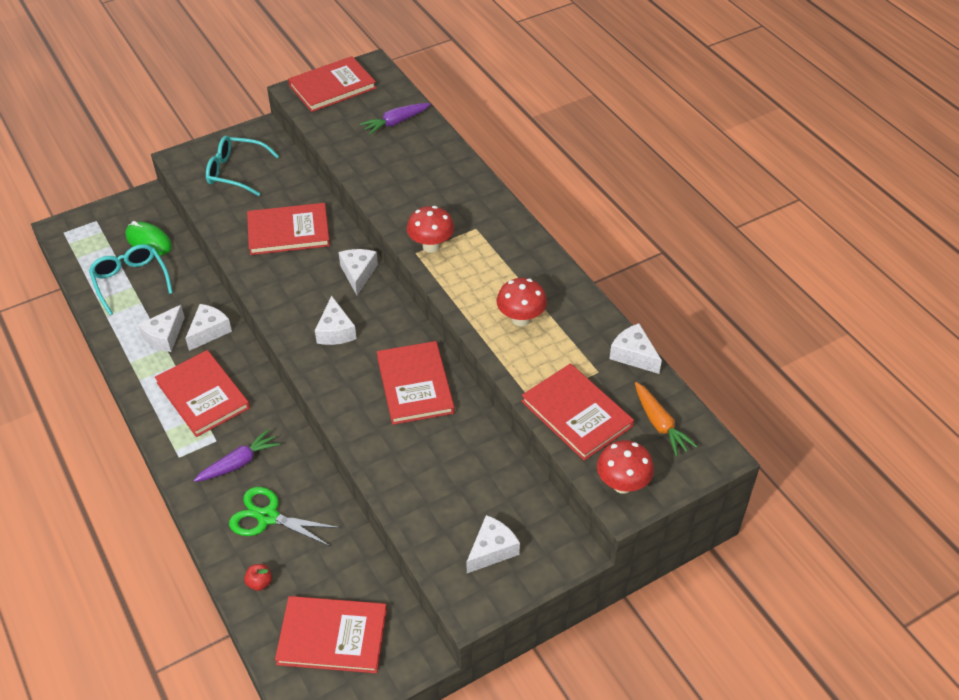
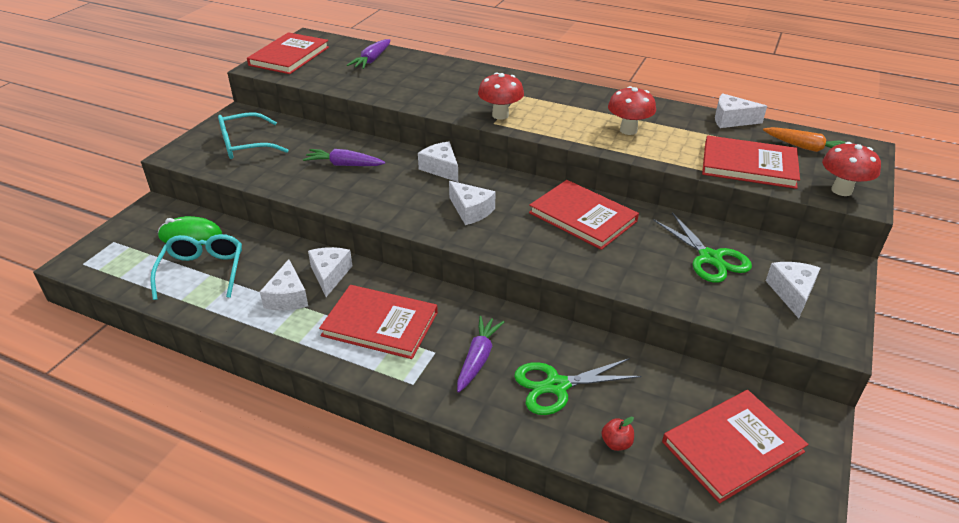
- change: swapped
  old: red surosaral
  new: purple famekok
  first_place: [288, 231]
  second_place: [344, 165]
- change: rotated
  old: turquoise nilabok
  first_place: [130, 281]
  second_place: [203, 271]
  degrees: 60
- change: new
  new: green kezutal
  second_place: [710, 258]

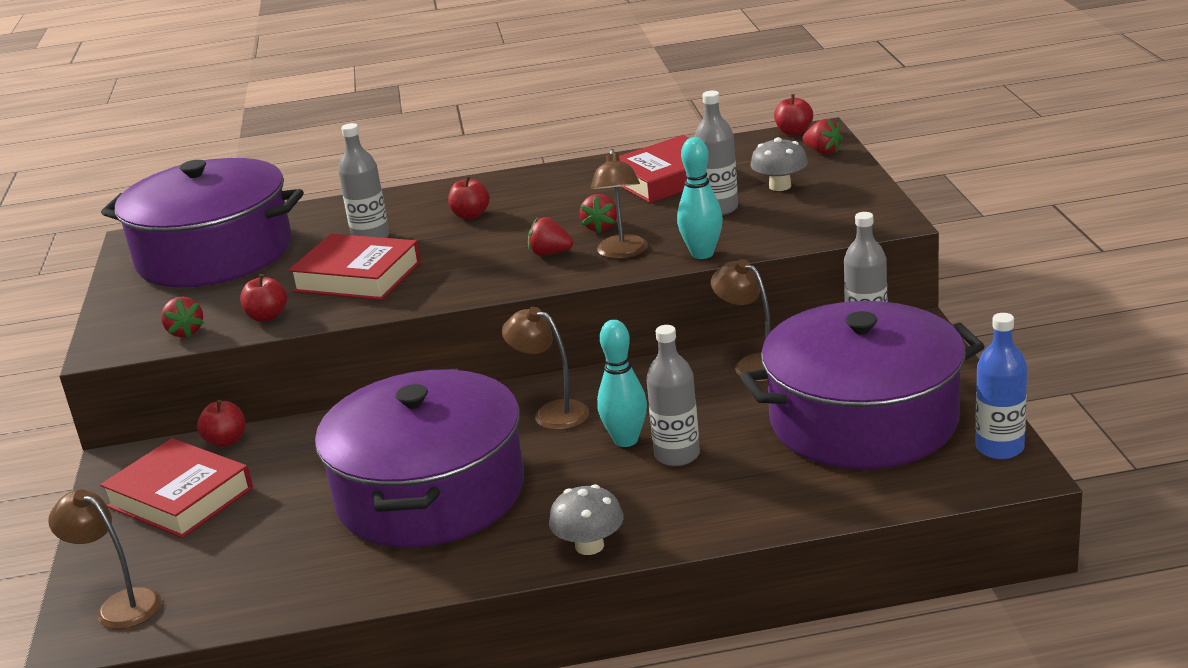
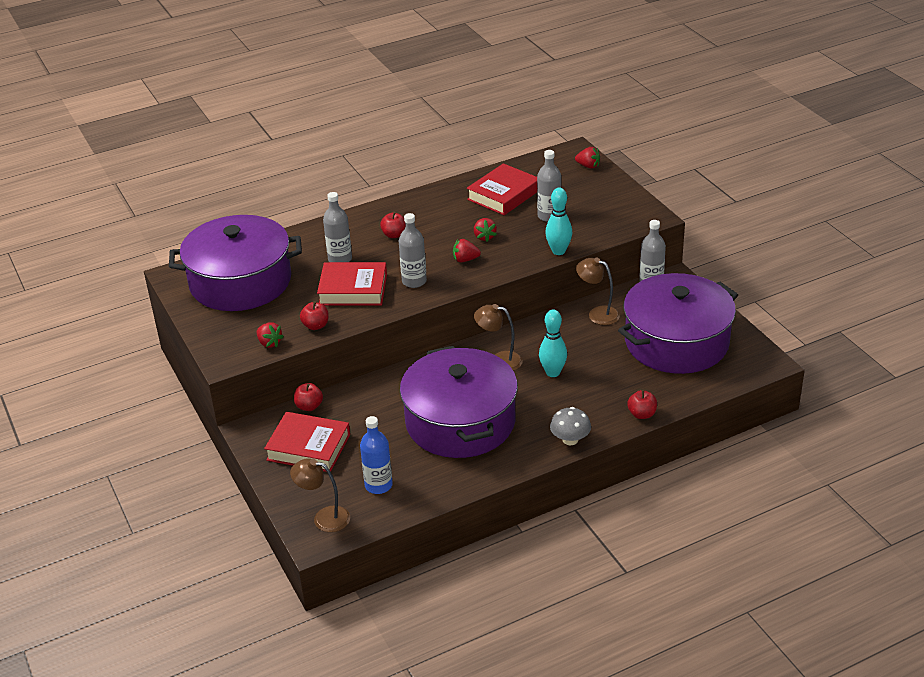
- change: shifted
  old: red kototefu
  first_place: [794, 132]
  second_place: [642, 414]
- change: gone
  old: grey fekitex
  first_place: [780, 186]
- change: gone
  old: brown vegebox
  first_place: [622, 253]
- change: shifted
  old: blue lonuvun
  first_place: [999, 448]
  second_place: [378, 485]
- change: shifted
  old: grey lonuvun
  first_place: [677, 455]
  second_place: [414, 281]

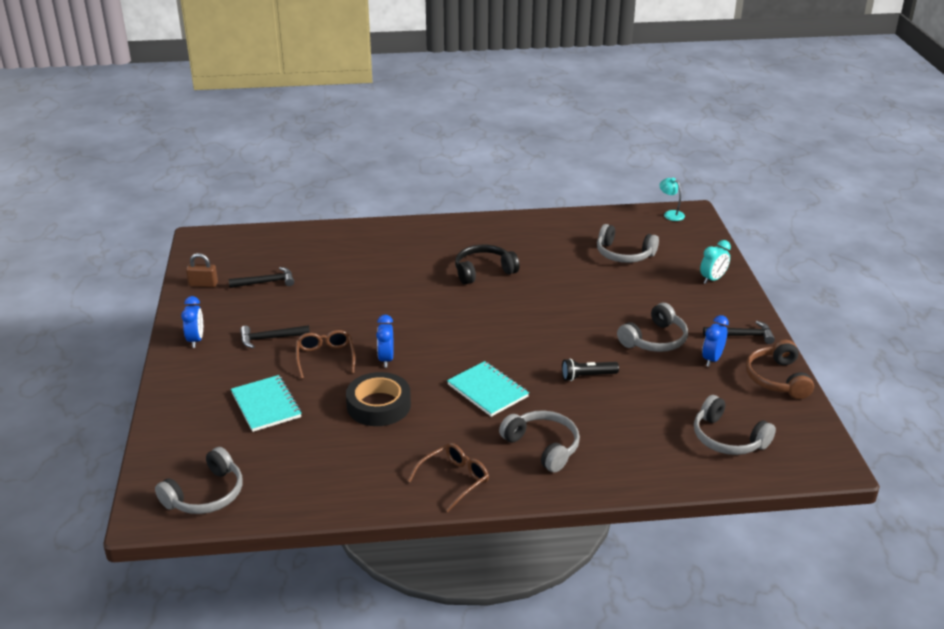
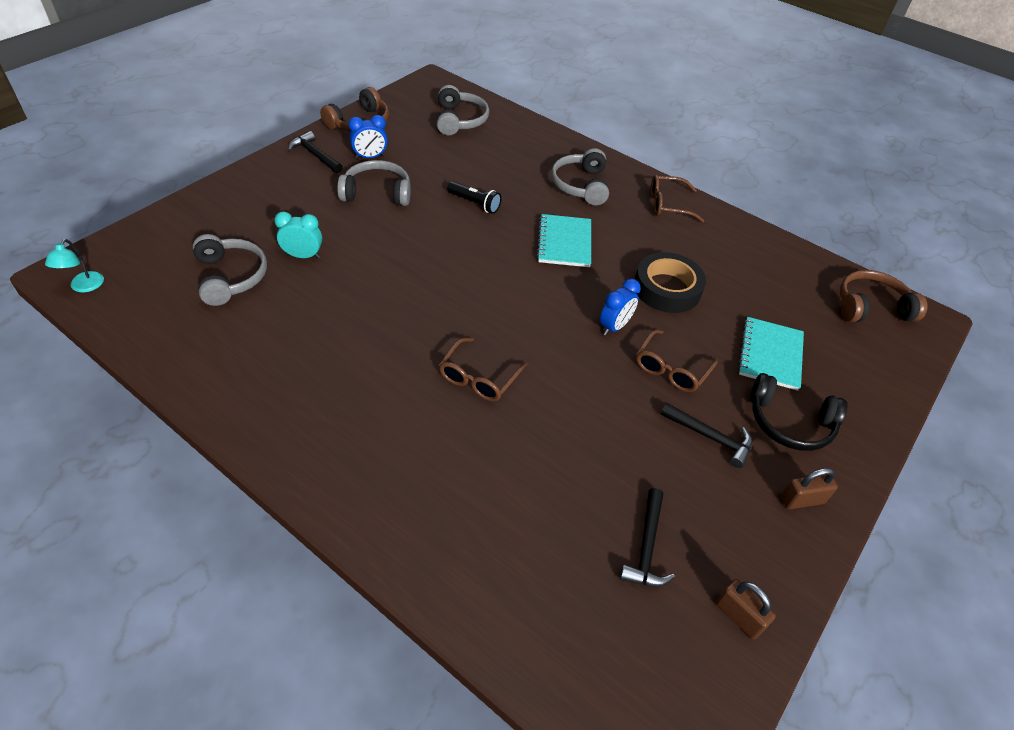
- change: shifted
  old: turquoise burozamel
  first_place: [712, 279]
  second_place: [303, 256]
- change: shifted
  old: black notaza
  first_place: [483, 271]
  second_place: [789, 423]
- change: rotated
  old: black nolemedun
  first_place: [266, 282]
  second_place: [647, 547]
  degrees: -105
- change: swapped
  old: blue burozamel
  new: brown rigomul
  first_place: [196, 340]
  second_place: [802, 500]
- change: repainted
  old: grey notaza
  new: brown notaza
  first_place: [206, 495]
  second_place: [871, 307]
- change: new
  new: brown nilabok
  second_place: [479, 378]

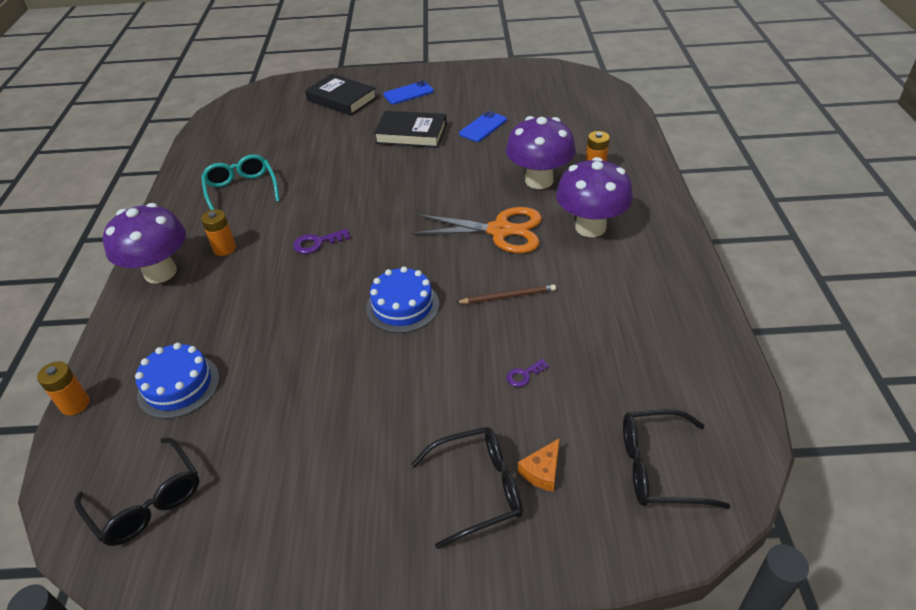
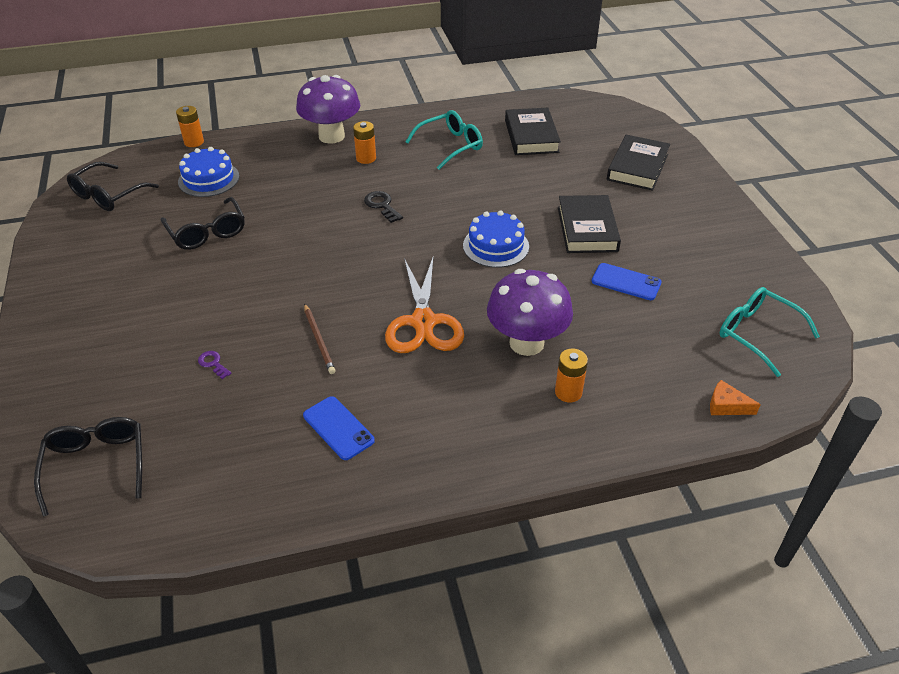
- change: shifted
  old: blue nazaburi
  first_place: [408, 93]
  second_place: [338, 428]
- change: gone
  old: purple fekitex
  first_place: [590, 227]
- change: repainted
  old: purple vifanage
  new: black vifanage
  first_place: [317, 243]
  second_place: [382, 205]
- change: shifted
  old: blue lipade
  first_place: [402, 306]
  second_place: [496, 246]
- change: shifted
  old: black nilabok
  first_place: [477, 489]
  second_place: [207, 232]
- change: shifted
  old: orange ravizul
  first_place: [542, 471]
  second_place: [726, 405]
- change: new
  new: black surosaral
  second_place: [531, 136]
- change: new
  new: turquoise nilabok
  second_place: [758, 334]

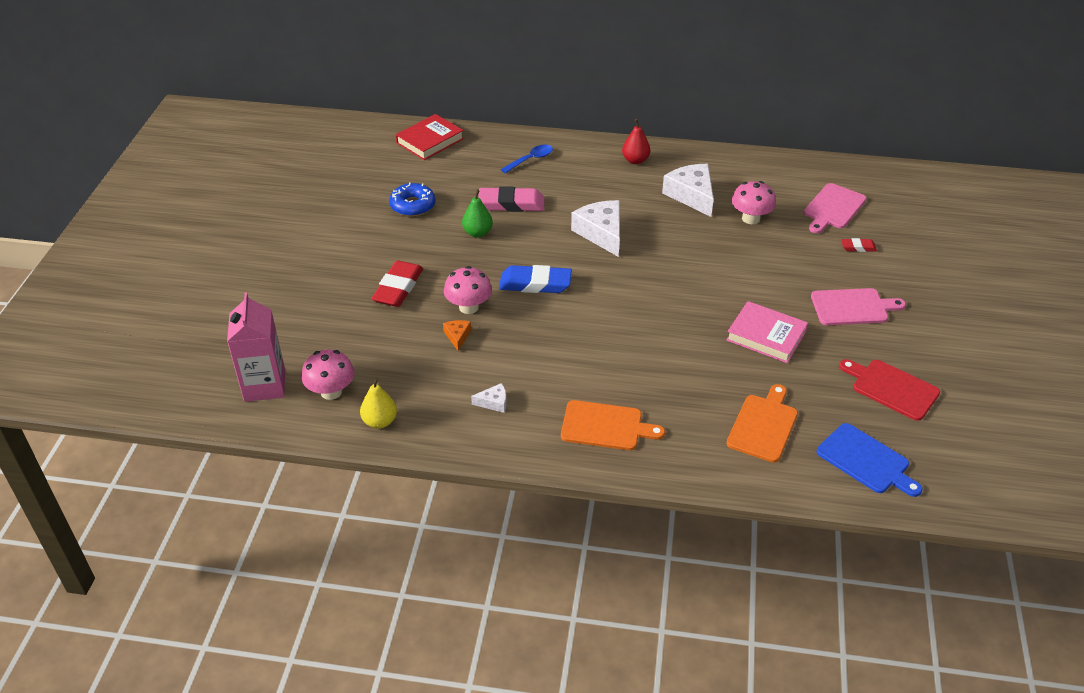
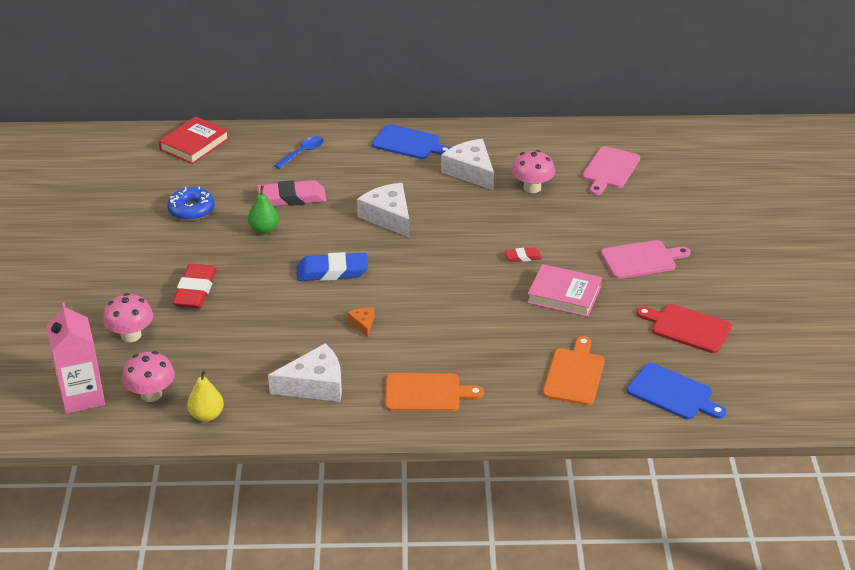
- change: swapped
  old: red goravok
  new: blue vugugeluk
  first_place: [635, 160]
  second_place: [408, 143]
- change: shifted
  old: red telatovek
  first_place: [858, 247]
  second_place: [523, 257]
- change: shifted
  old: pink fekitex
  first_place: [468, 307]
  second_place: [131, 335]
- change: shifted
  old: orange ravizul
  first_place: [457, 336]
  second_place: [363, 324]
- change: scaled
  old: white ravizul
  first_place: [494, 402]
  second_place: [314, 385]
  factor: 2.1

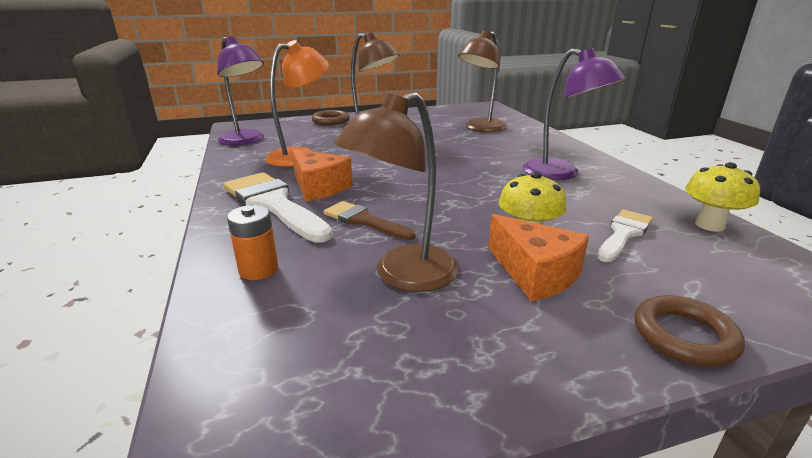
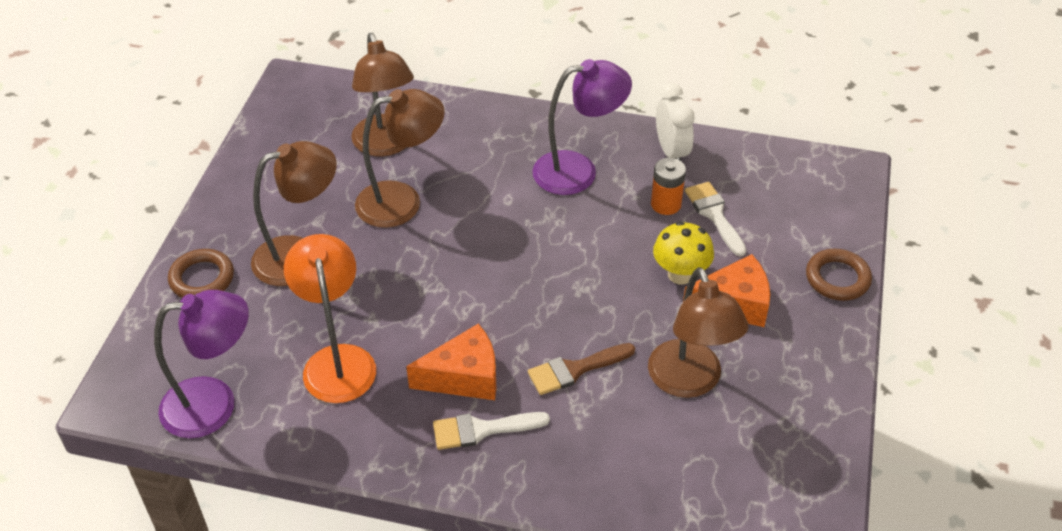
- change: gone
  old: yellow fekitex
  first_place: [710, 225]
- change: scaled
  old: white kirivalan
  first_place: [273, 204]
  second_place: [482, 430]
  factor: 0.58
- change: shifted
  old: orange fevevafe
  first_place: [258, 269]
  second_place: [666, 204]
- change: new
  new: white burozamel
  second_place: [671, 151]
- change: new
  new: brown vegebox
  second_place: [402, 201]

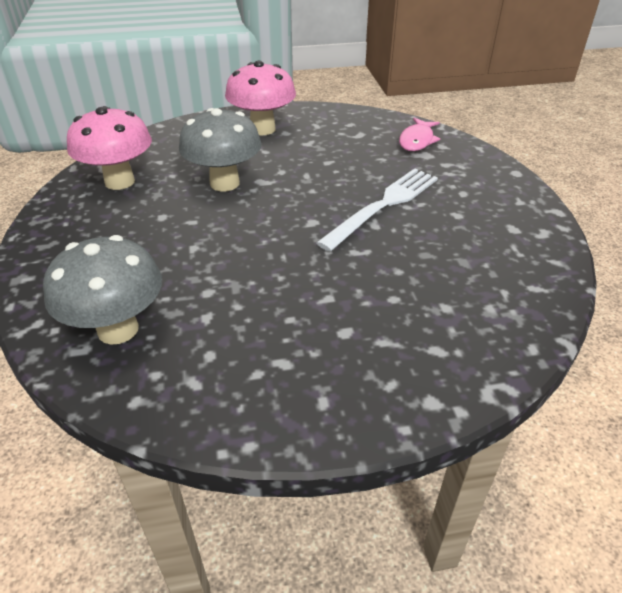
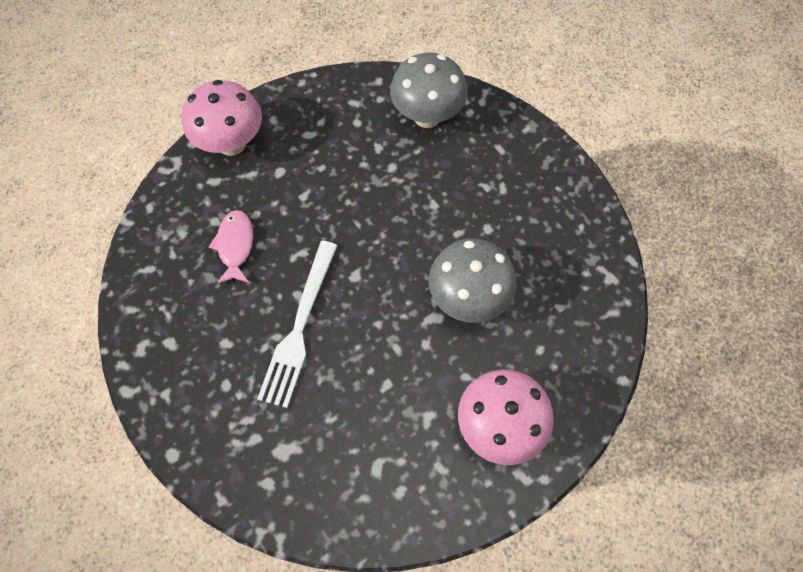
- change: shifted
  old: pink fekitex
  first_place: [119, 182]
  second_place: [232, 143]
- change: shifted
  old: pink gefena
  first_place: [417, 141]
  second_place: [235, 245]

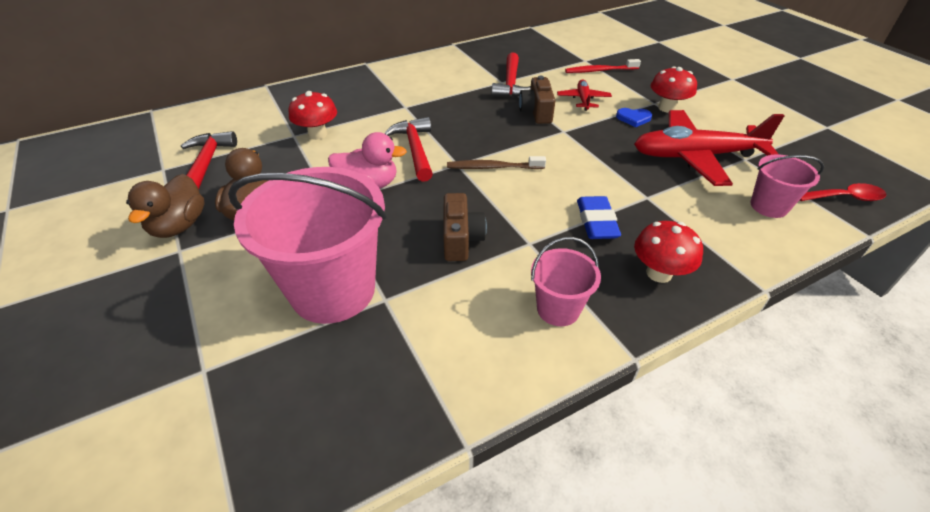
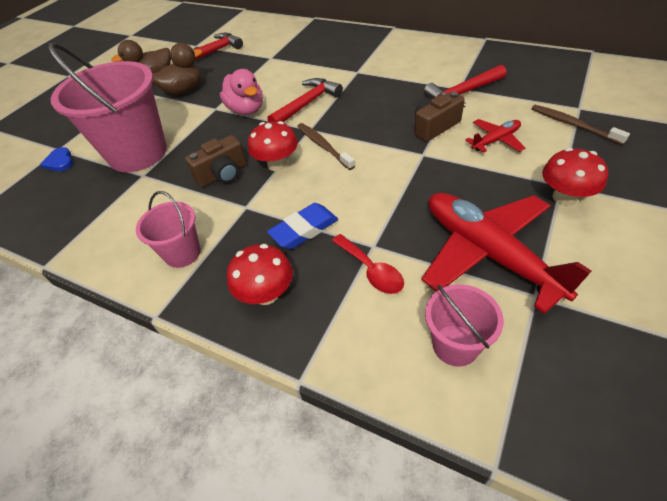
- change: repainted
  old: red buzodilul
  new: brown buzodilul
  first_place: [600, 70]
  second_place: [573, 125]
- change: shifted
  old: red fekitex
  first_place: [317, 134]
  second_place: [277, 164]
- change: shifted
  old: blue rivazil
  first_place: [633, 118]
  second_place: [60, 161]
- change: shifted
  old: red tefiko
  first_place: [845, 198]
  second_place: [371, 270]

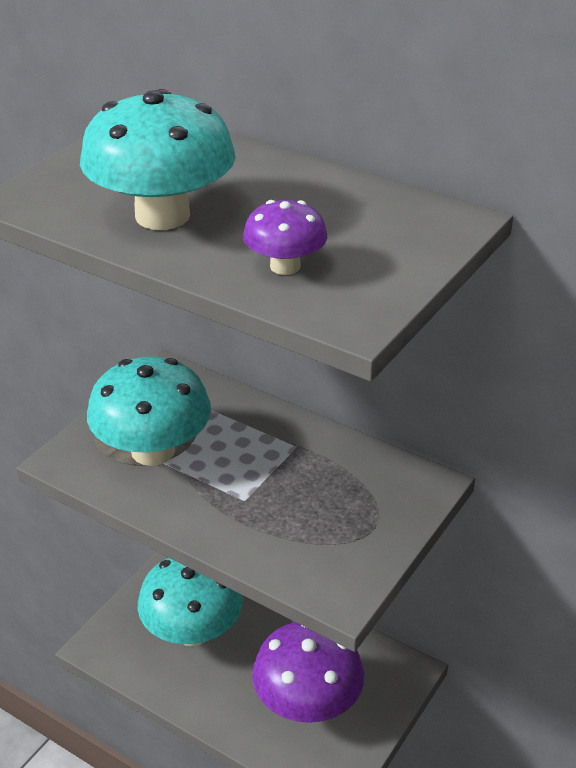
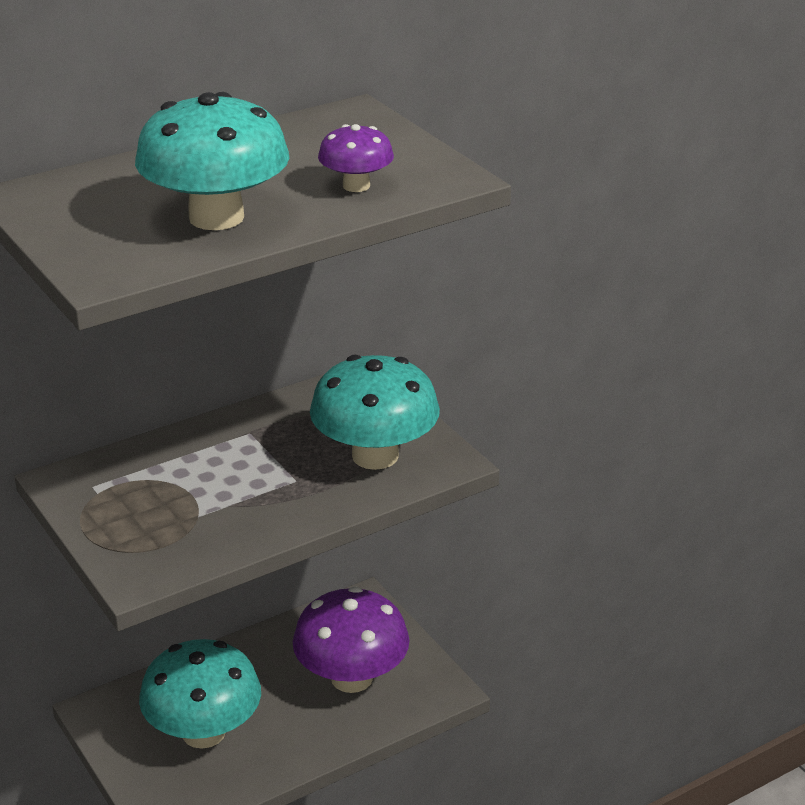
- change: shifted
  old: turquoise fekitex
  first_place: [153, 450]
  second_place: [375, 455]

